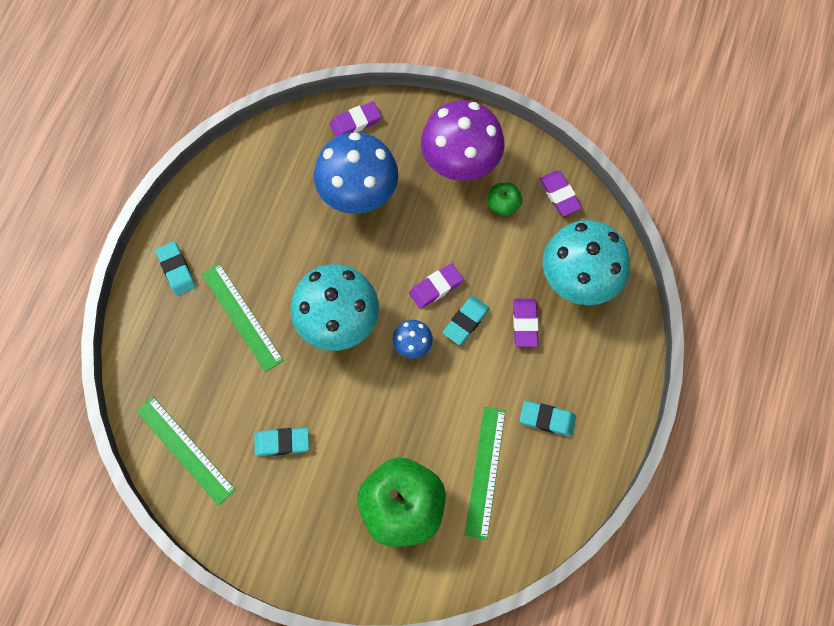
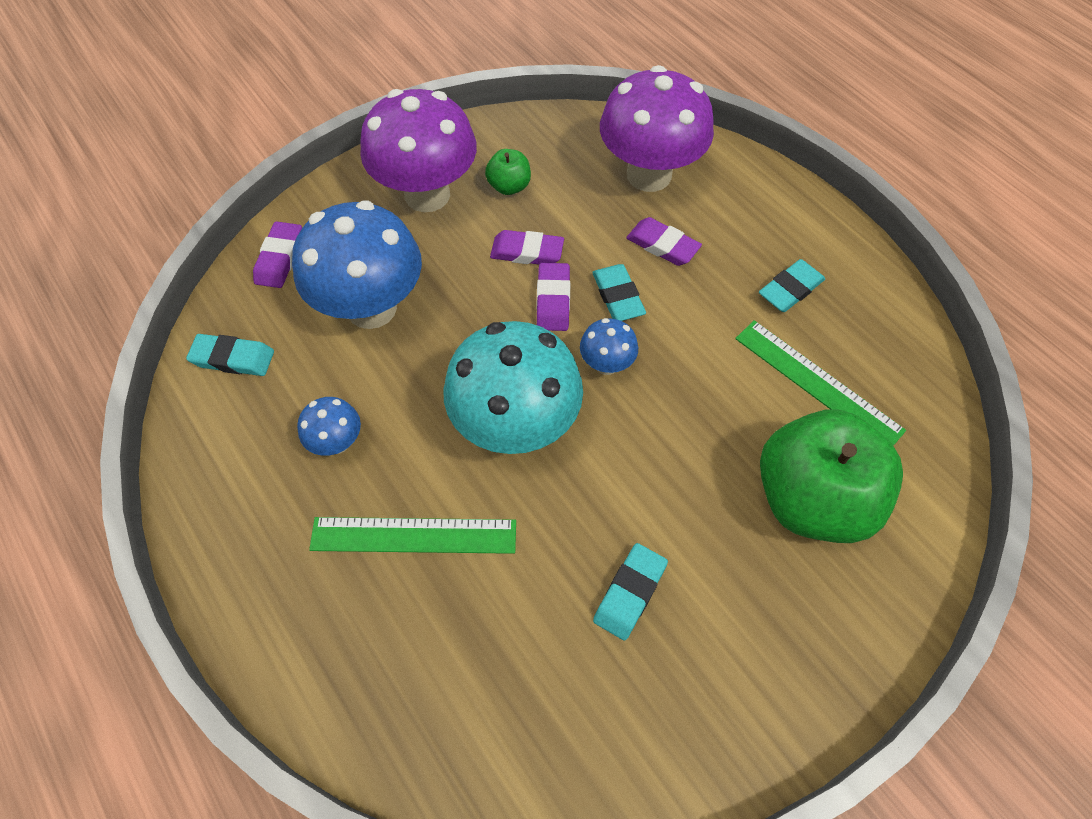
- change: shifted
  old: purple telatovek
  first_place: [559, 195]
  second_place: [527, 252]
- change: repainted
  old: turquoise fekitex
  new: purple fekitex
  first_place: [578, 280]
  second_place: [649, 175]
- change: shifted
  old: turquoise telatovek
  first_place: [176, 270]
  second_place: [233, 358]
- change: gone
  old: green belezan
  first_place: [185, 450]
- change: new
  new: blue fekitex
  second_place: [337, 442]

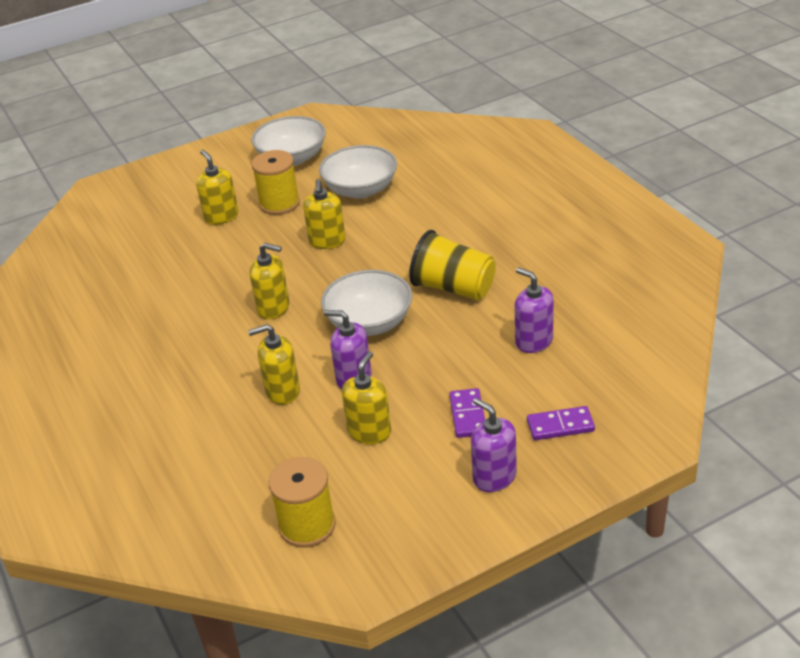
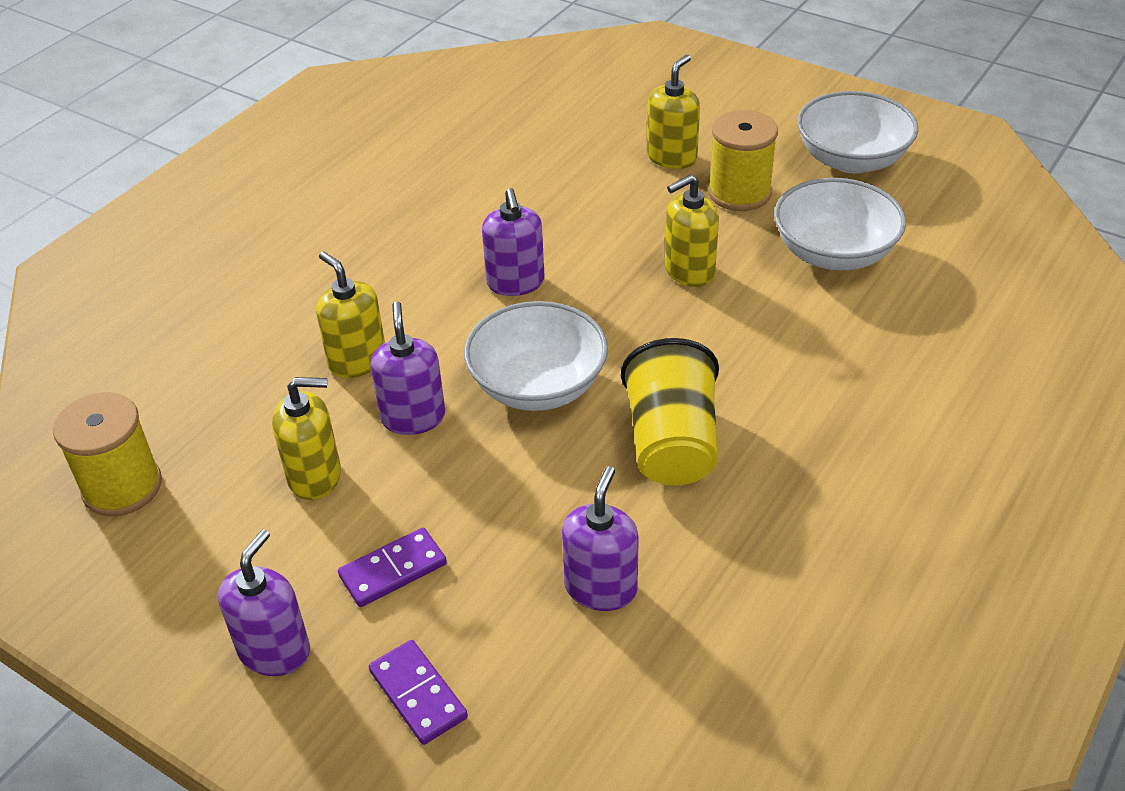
- change: repainted
  old: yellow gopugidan
  new: purple gopugidan
  first_place: [274, 308]
  second_place: [516, 283]

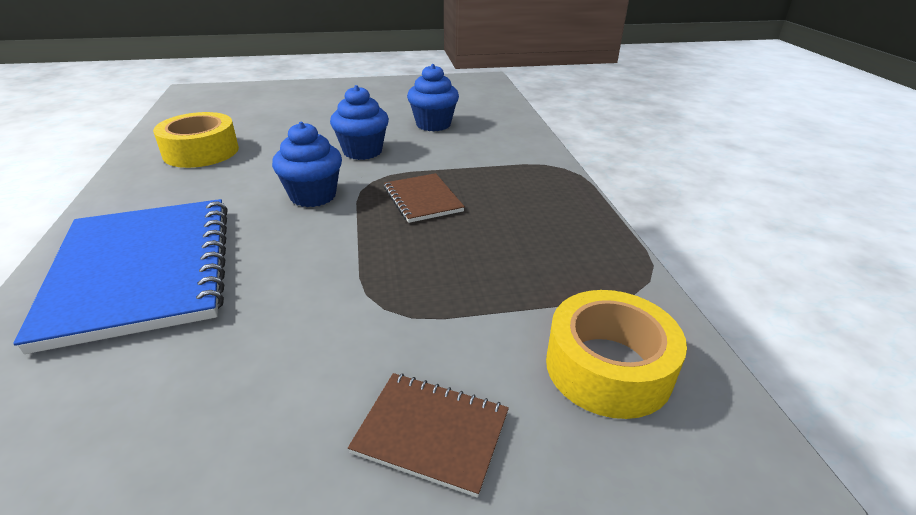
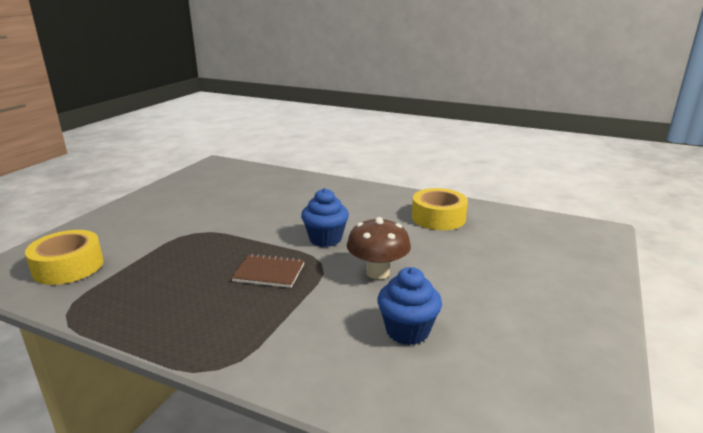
- change: swapped
  old: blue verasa
  new: brown fekitex
  first_place: [362, 151]
  second_place: [377, 273]
- change: gone
  old: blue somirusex
  first_place: [142, 271]
- change: gone
  old: brown somirusex
  first_place: [431, 433]

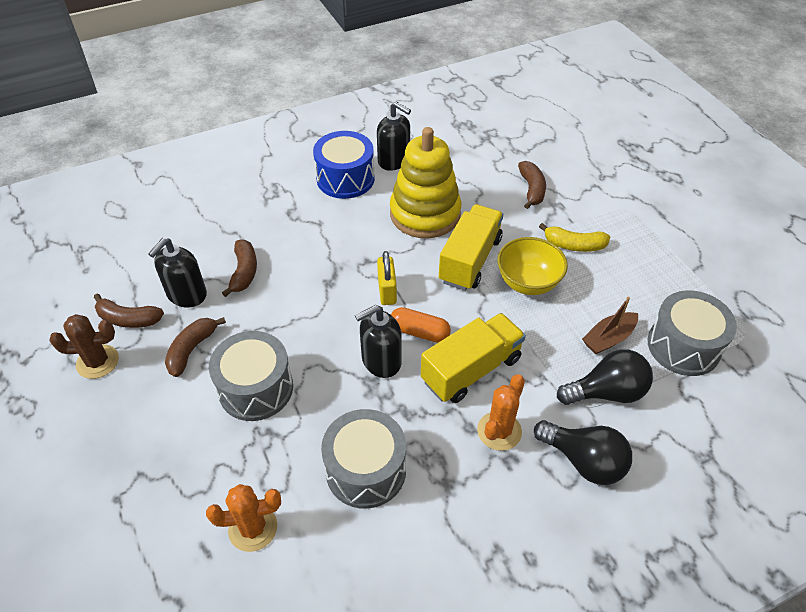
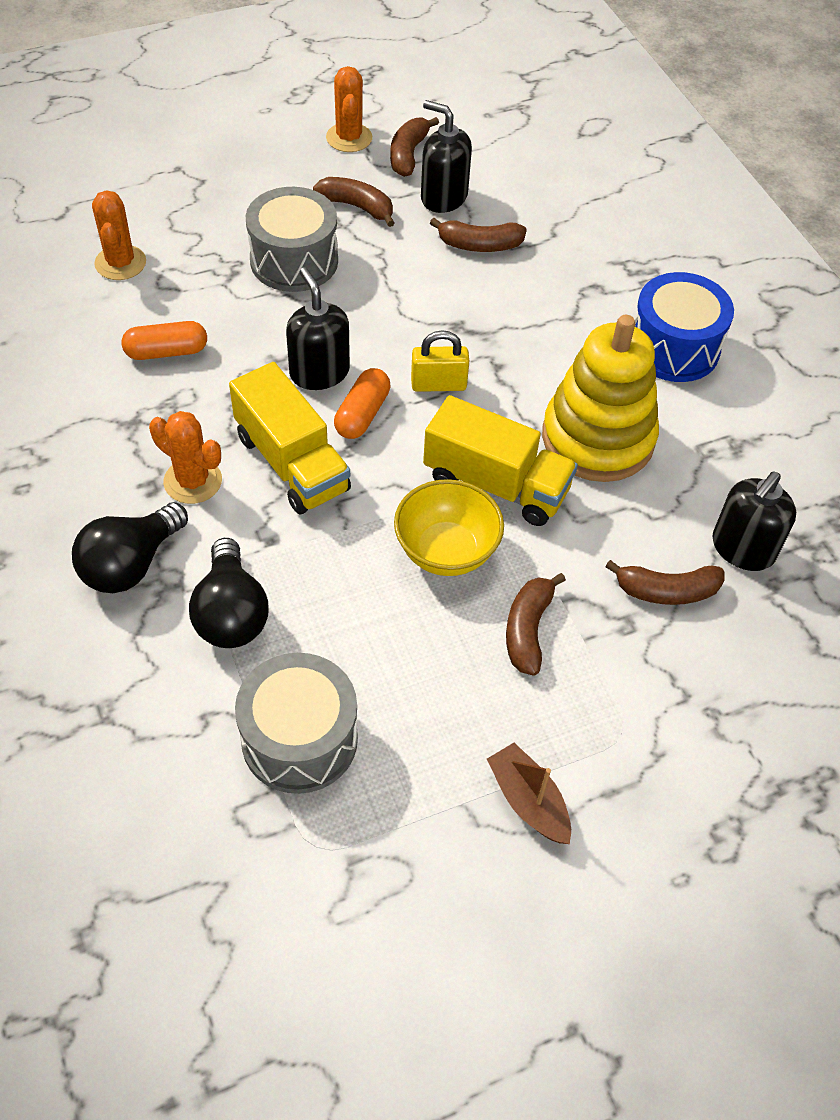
- change: shifted
  old: black gopugidan
  first_place: [394, 160]
  second_place: [742, 549]
- change: repainted
  old: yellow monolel
  new: brown monolel
  first_place: [574, 245]
  second_place: [528, 630]
- change: shifted
  old: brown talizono
  first_place: [608, 338]
  second_place: [528, 801]
- change: repainted
  old: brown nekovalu
  new: orange nekovalu
  first_place: [97, 362]
  second_place: [349, 138]
- change: swapped
  old: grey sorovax
  new: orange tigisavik
  first_place: [366, 470]
  second_place: [166, 352]

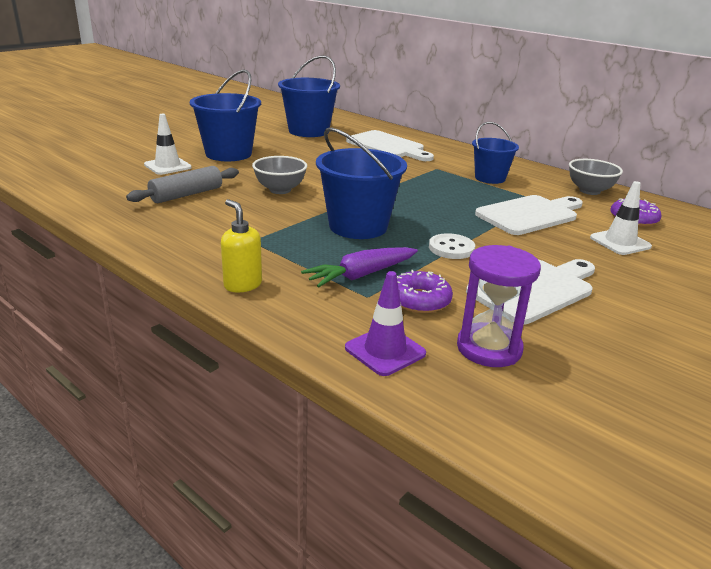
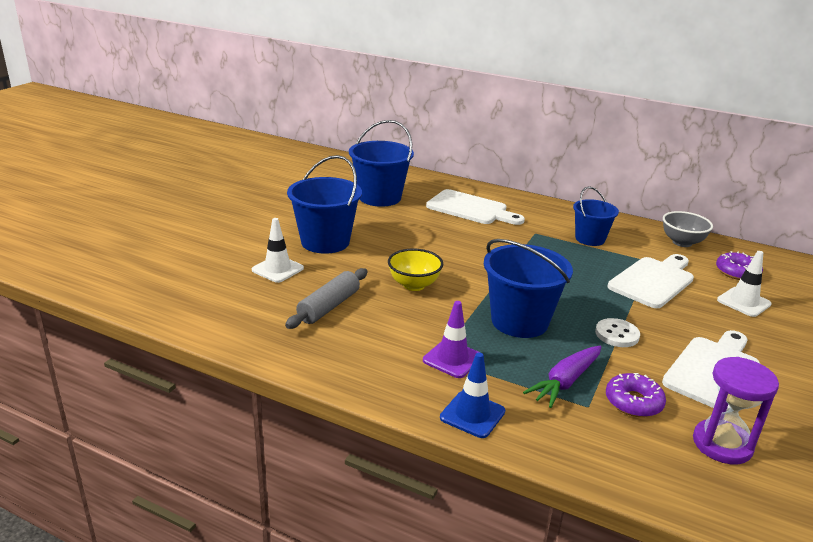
- change: repainted
  old: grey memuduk
  new: yellow memuduk
  first_place: [280, 190]
  second_place: [414, 285]
- change: swapped
  old: yellow gopugidan
  new: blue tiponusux
  first_place: [242, 285]
  second_place: [472, 414]
- change: shifted
  old: purple tiponusux
  first_place: [385, 351]
  second_place: [452, 359]

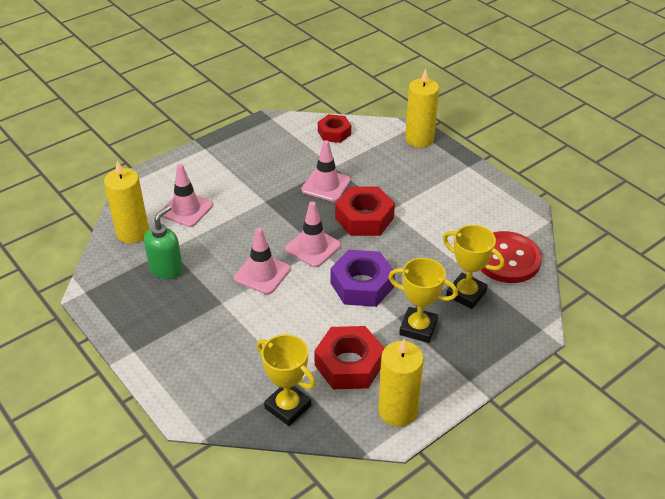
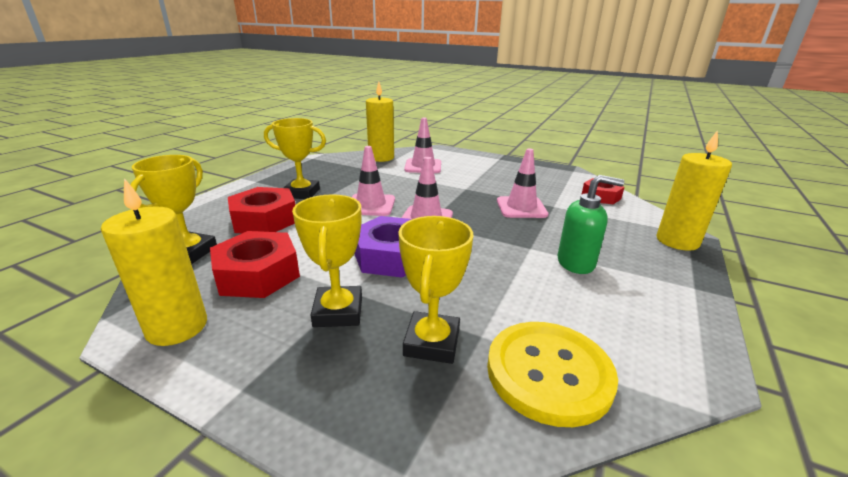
- change: shifted
  old: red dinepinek
  first_place: [364, 218]
  second_place: [265, 220]
- change: shifted
  old: green gopugidan
  first_place: [166, 269]
  second_place: [576, 263]
- change: repainted
  old: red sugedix
  new: yellow sugedix
  first_place: [507, 259]
  second_place: [548, 373]
- change: new
  new: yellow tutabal
  second_place: [302, 193]

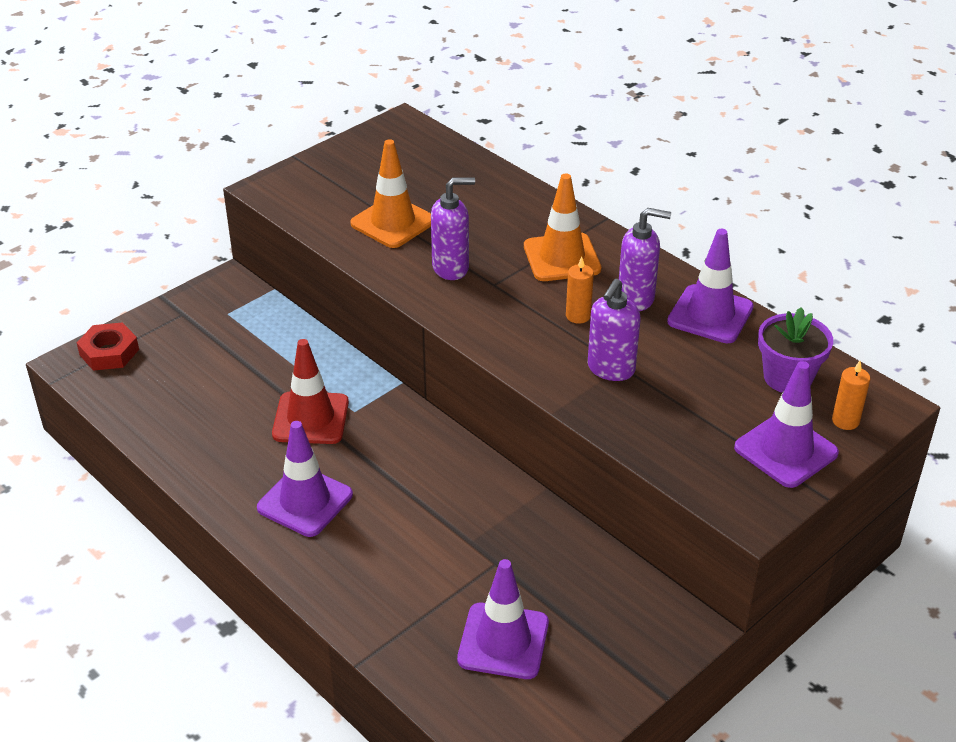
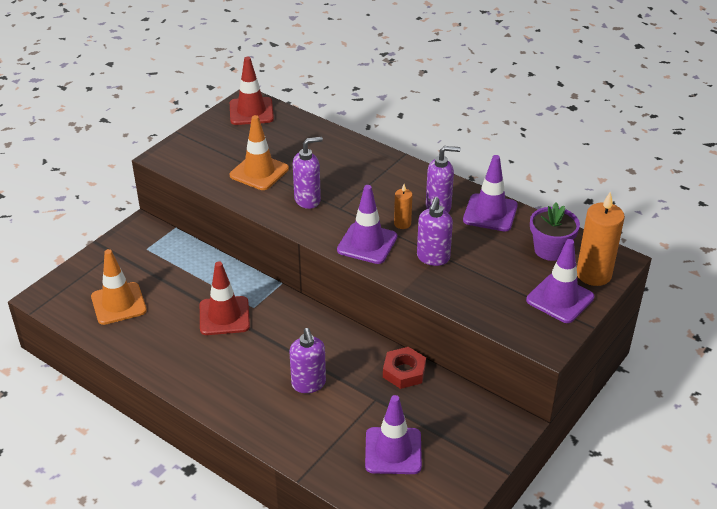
- change: shifted
  old: orange tiponusux
  first_place: [562, 258]
  second_place: [118, 304]
- change: shifted
  old: red dinepinek
  first_place: [109, 352]
  second_place: [404, 371]
- change: scaled
  old: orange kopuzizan
  first_place: [845, 421]
  second_place: [593, 274]
  factor: 1.95
- change: shifted
  old: purple tiponusux
  first_place: [305, 501]
  second_place: [367, 243]
- change: new
  new: red tiponusux
  second_place: [251, 111]
- change: new
  new: purple gopugidan
  second_place: [308, 384]

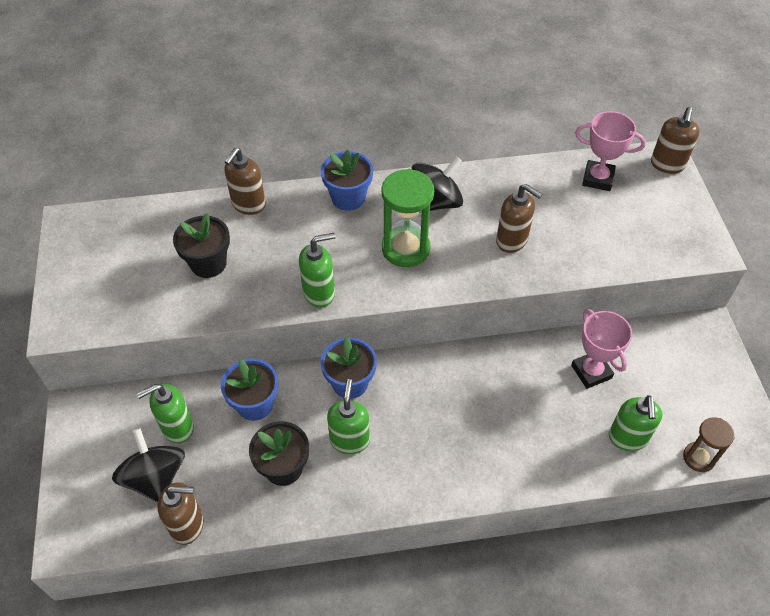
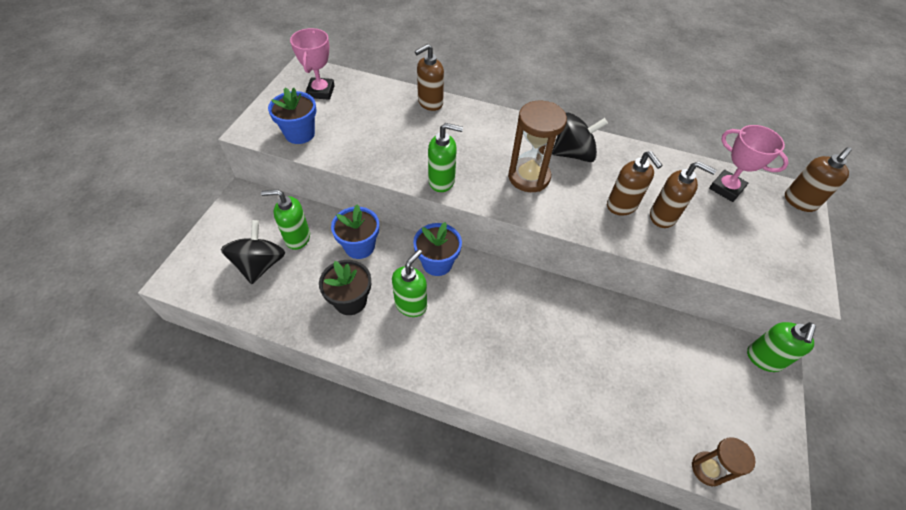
- change: shifted
  old: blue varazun
  first_place: [348, 198]
  second_place: [300, 134]
- change: repainted
  old: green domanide
  new: brown domanide
  first_place: [405, 249]
  second_place: [529, 177]
- change: gone
  old: black varazun
  first_place: [208, 263]
- change: shifted
  old: pink tutabal
  first_place: [591, 372]
  second_place: [321, 91]
- change: shifted
  old: green gopugidan
  first_place: [627, 438]
  second_place: [763, 359]
- change: shifted
  old: brown gopugidan
  first_place: [188, 525]
  second_place: [663, 216]

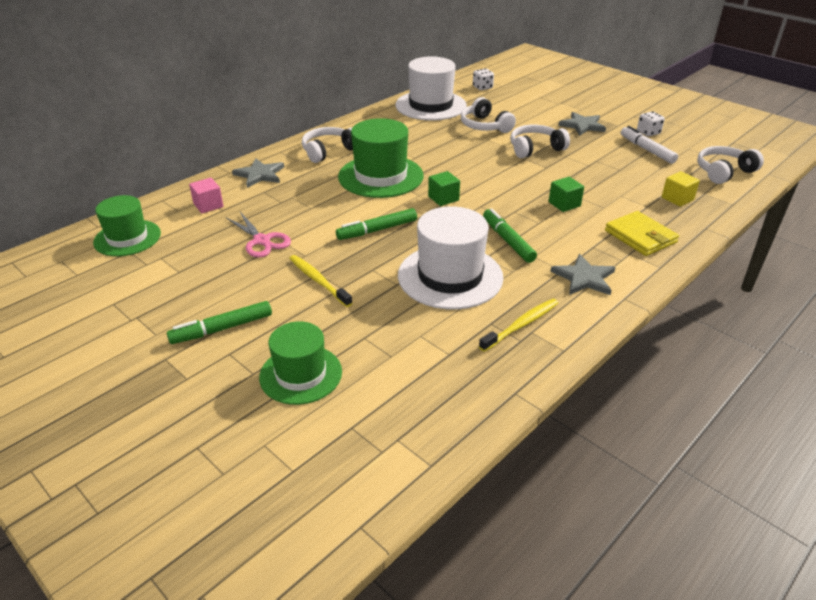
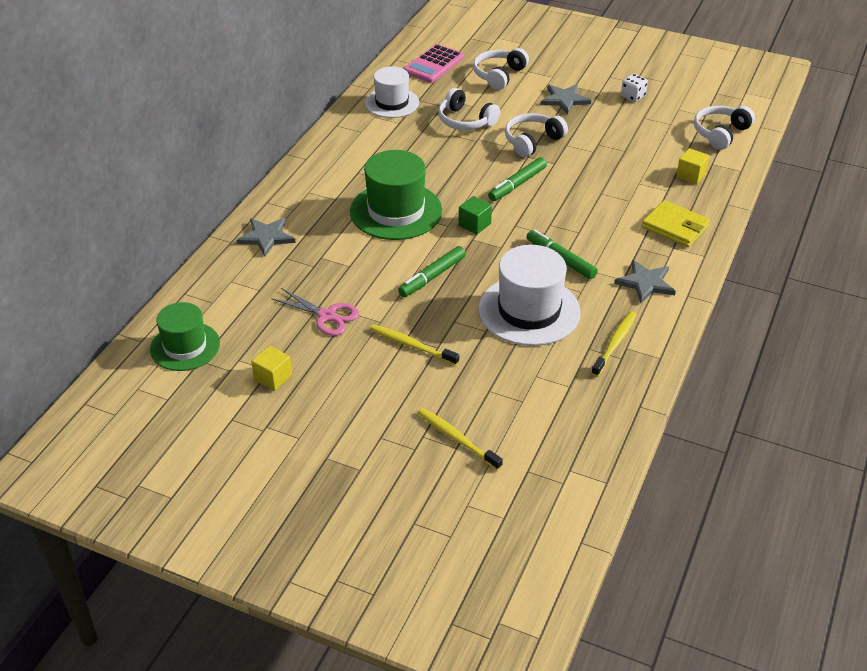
- change: scaled
  old: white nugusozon
  first_place: [430, 105]
  second_place: [392, 103]
  factor: 0.66
- change: swapped
  old: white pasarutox
  new: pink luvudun
  first_place: [482, 87]
  second_place: [433, 64]
- change: gone
  old: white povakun
  first_place: [646, 150]
- change: shifted
  old: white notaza
  first_place: [329, 151]
  second_place: [499, 75]
- change: gone
  old: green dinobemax
  first_place: [564, 204]
- change: gone
  old: pink dinobemax
  first_place: [208, 205]
- change: shifted
  old: green povakun
  first_place: [222, 329]
  second_place: [517, 184]
- change: swapped
  old: green nugusozon
  new: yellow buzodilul
  first_place: [301, 374]
  second_place: [456, 438]
- change: new
  new: yellow dinobemax
  second_place: [273, 377]

